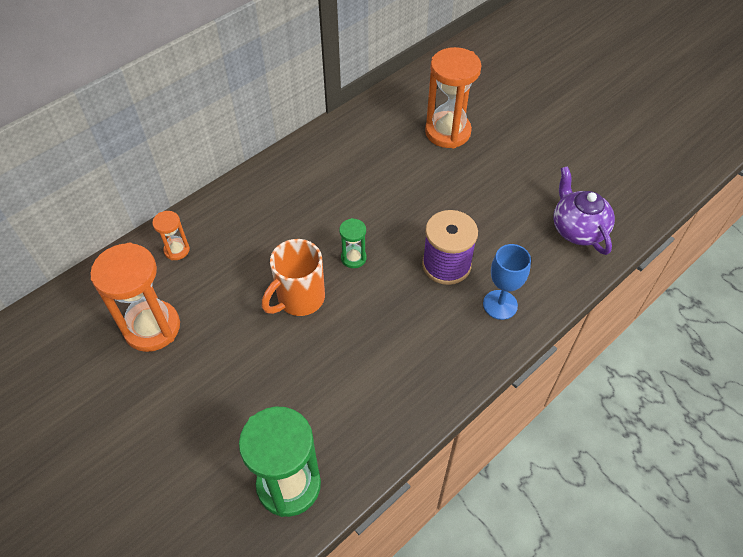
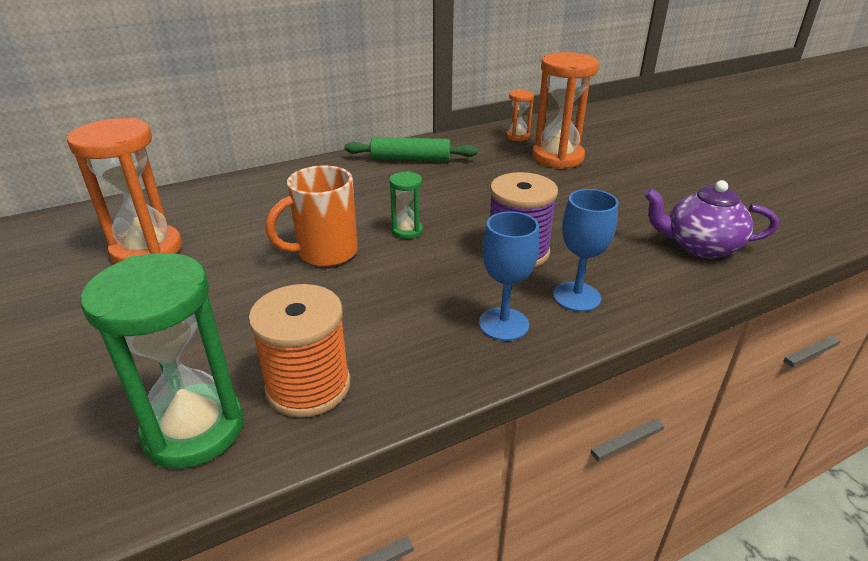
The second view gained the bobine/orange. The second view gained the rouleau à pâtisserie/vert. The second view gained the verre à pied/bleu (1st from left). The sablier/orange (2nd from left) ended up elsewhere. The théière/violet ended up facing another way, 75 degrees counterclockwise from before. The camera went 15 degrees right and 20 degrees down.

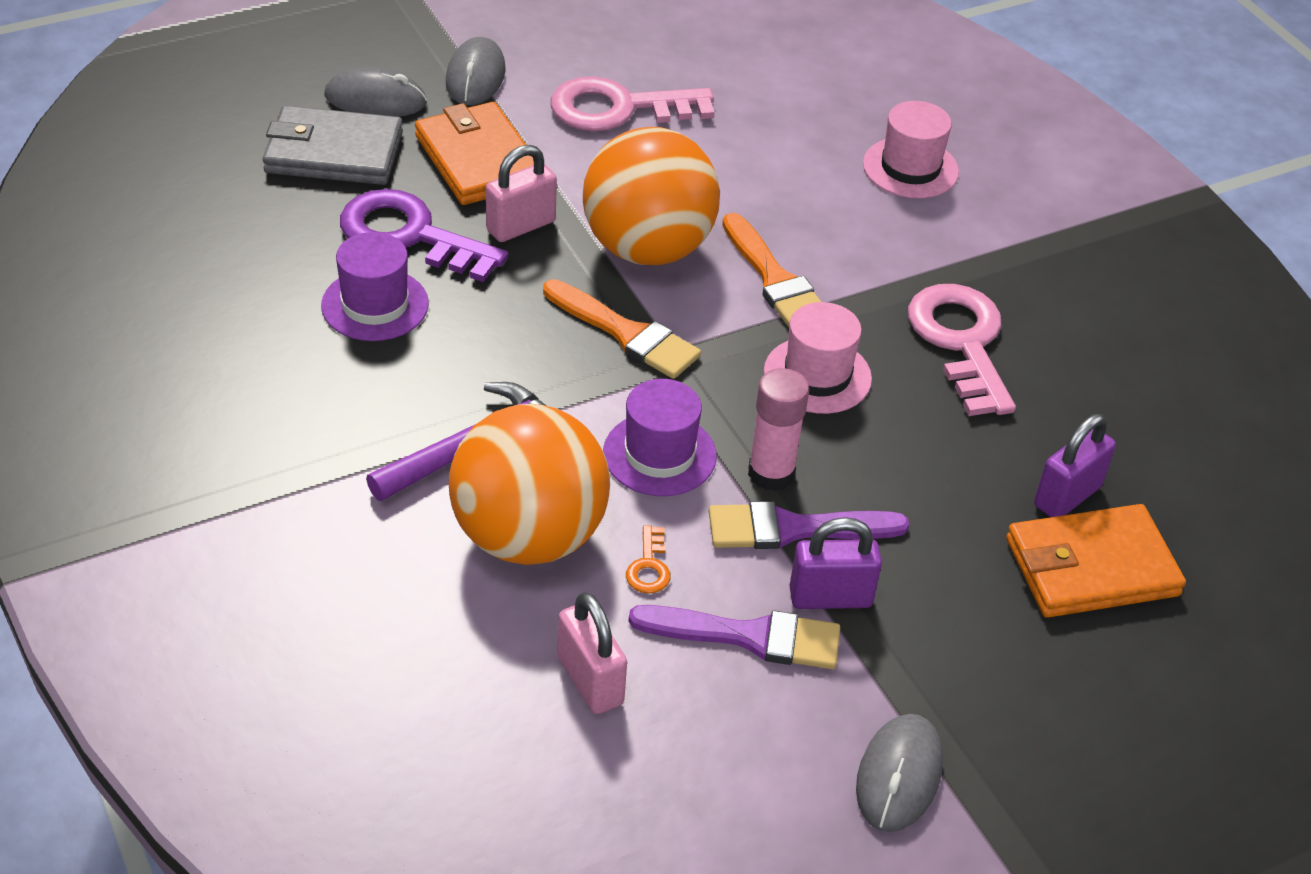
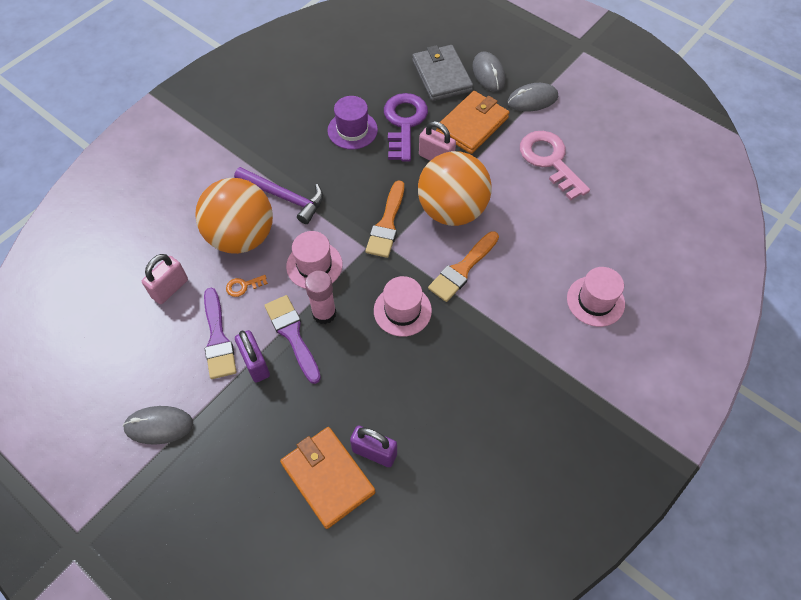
What was the chapeau/violet (2nd from left) turned into the chapeau/rose (1st from left). The second view lost the clé/rose (2nd from left). The camera went 70 degrees right and 15 degrees up.

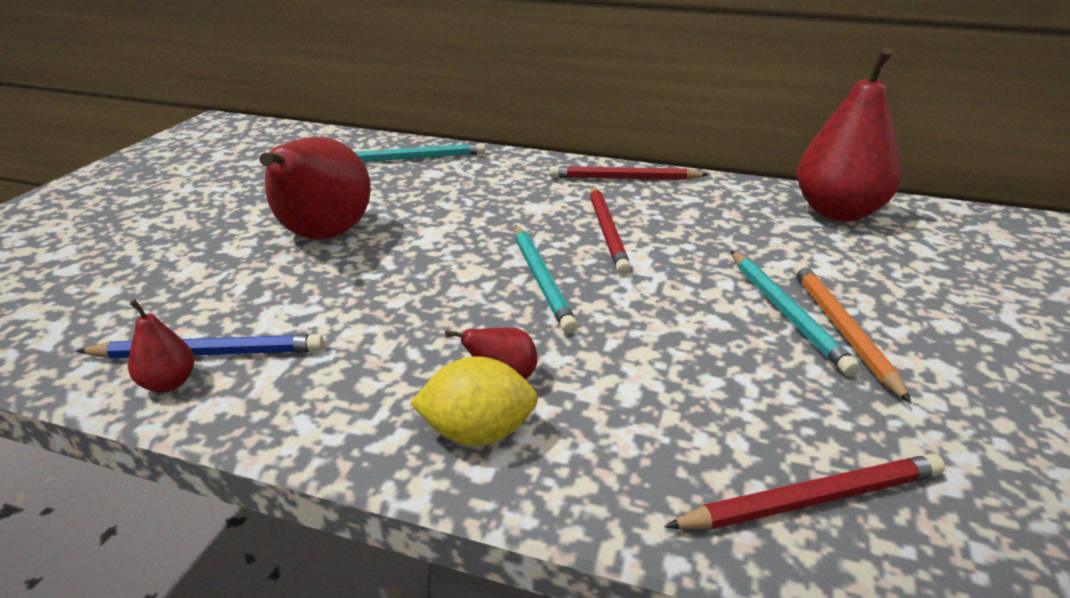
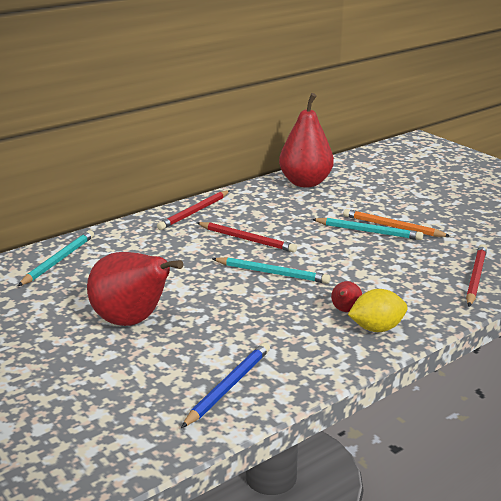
The citron/jaune ended up facing another way, 45 degrees clockwise from before. The second view lost the poire/rouge (1st from left). The camera went 55 degrees left and 5 degrees down.

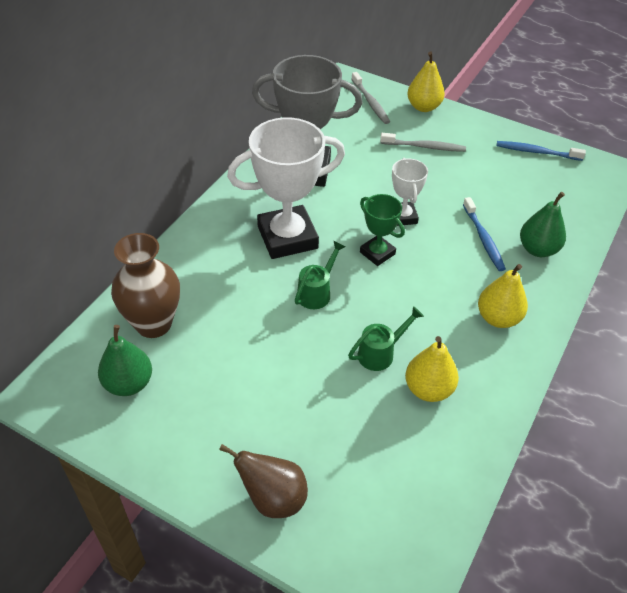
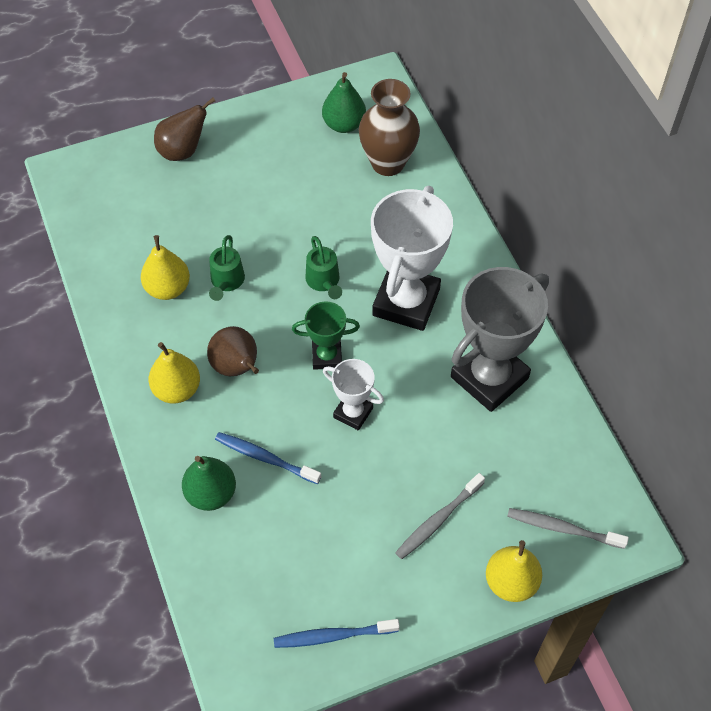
The second view gained the poire/marron (2nd from left). The brosse à dents/bleu (2nd from left) ended up facing another way, 150 degrees counterclockwise from before. The camera went 130 degrees right and 10 degrees up.

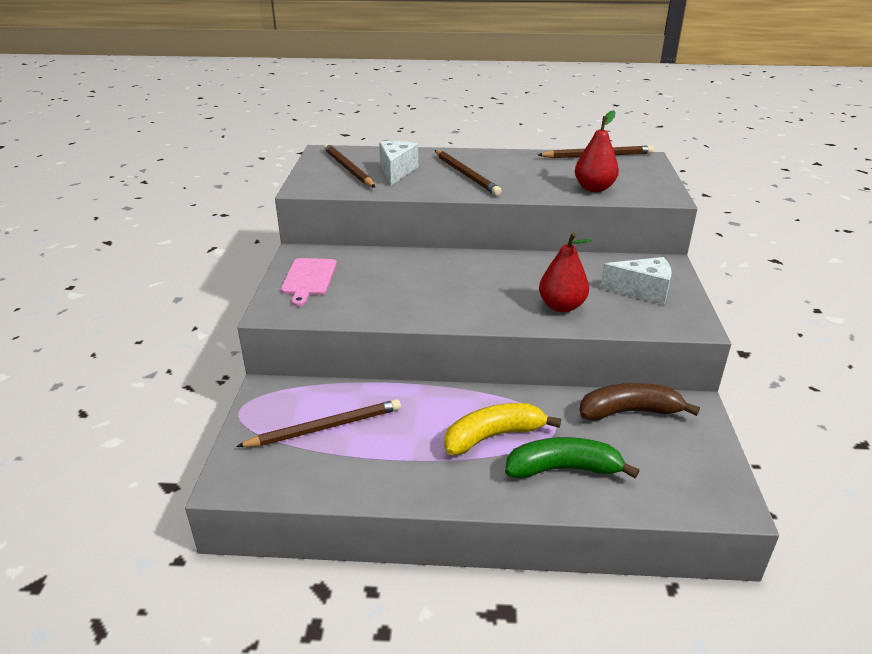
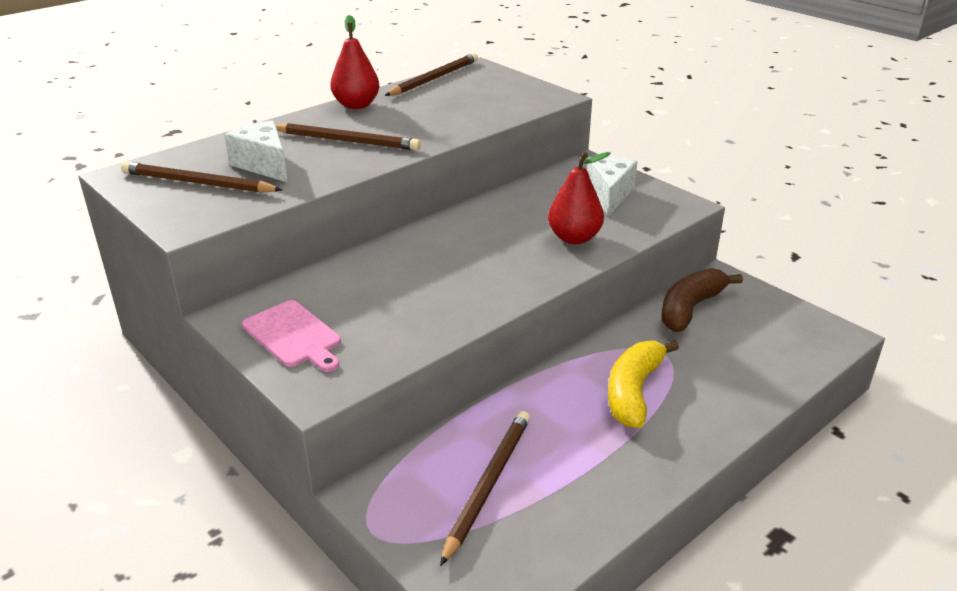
The poire/rouge (2nd from left in the first image) ended up elsewhere. The fromage/blanc (2nd from left) ended up facing another way, 45 degrees counterclockwise from before. The second view lost the banane/vert. The camera went 45 degrees left and 0 degrees up.

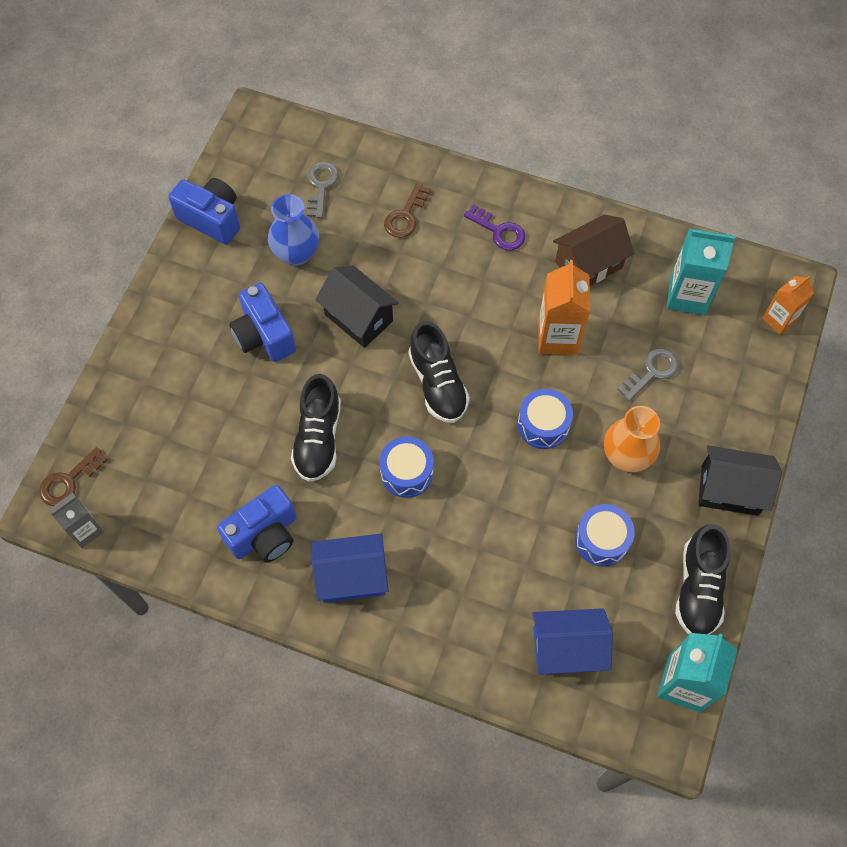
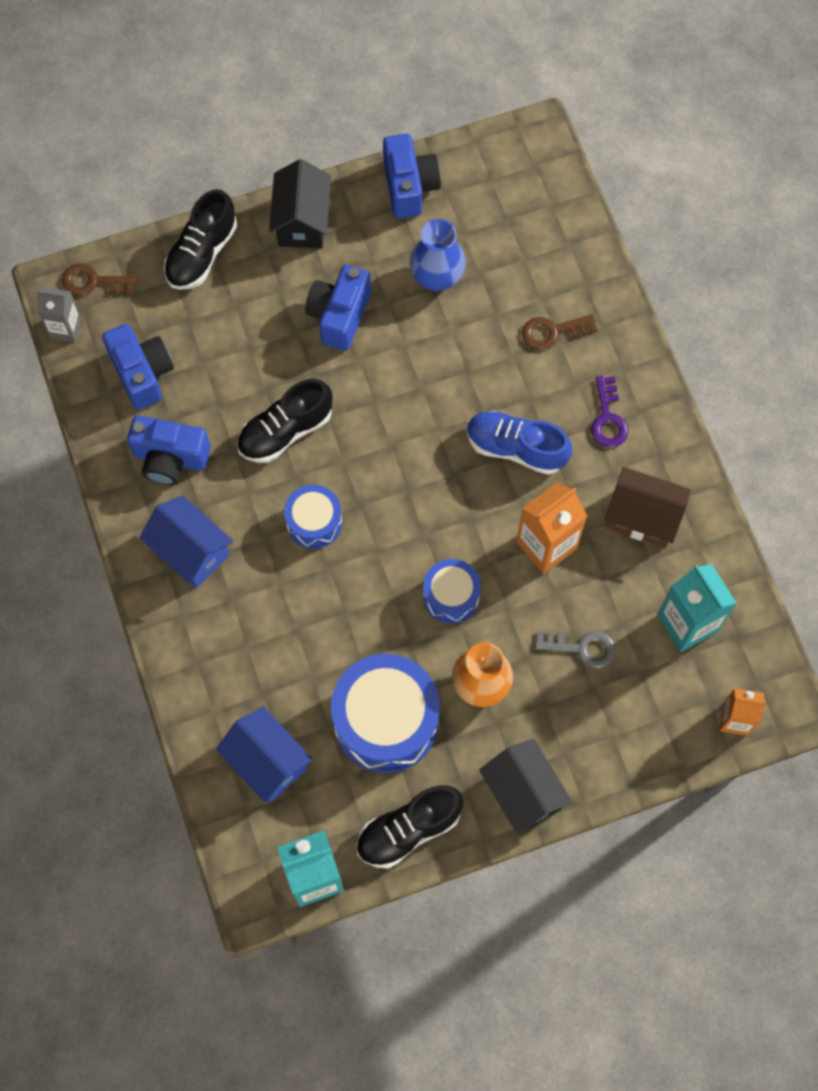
The second view gained the appareil photo/bleu (1st from left). The chaussure/noir (2nd from left in the first image) ended up elsewhere. The maison/noir (1st from left) ended up elsewhere. The size of the tambour/bleu (3rd from left in the first image) changed by a factor of 1.82. The second view gained the chaussure/bleu. The second view lost the clé/gris (1st from left). The camera went 50 degrees right and 5 degrees up.

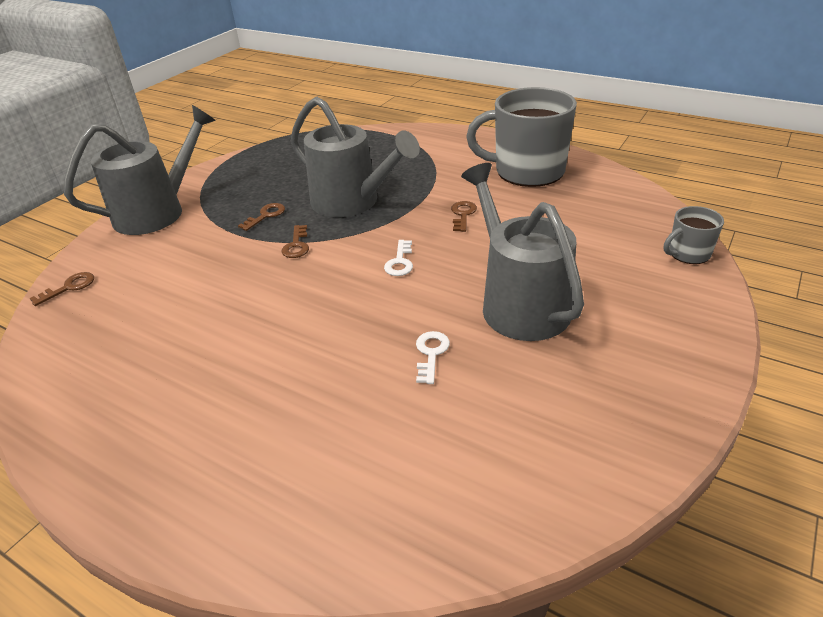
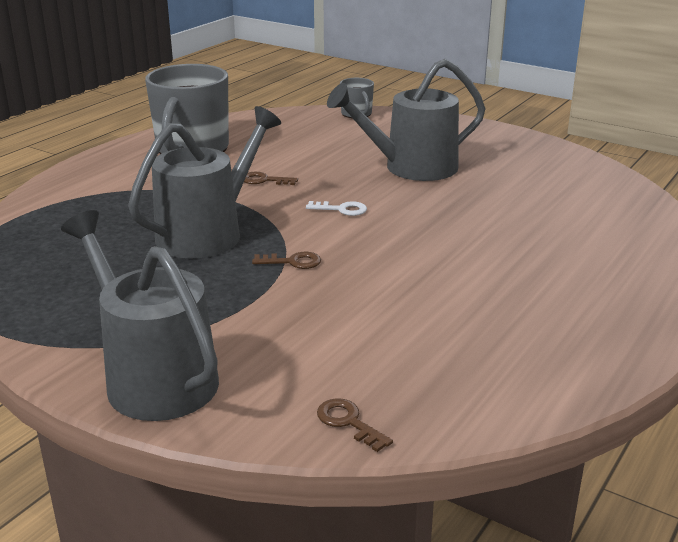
The second view lost the clé/marron (2nd from left). The second view lost the clé/blanc (2nd from left). The camera went 90 degrees left and 10 degrees down.

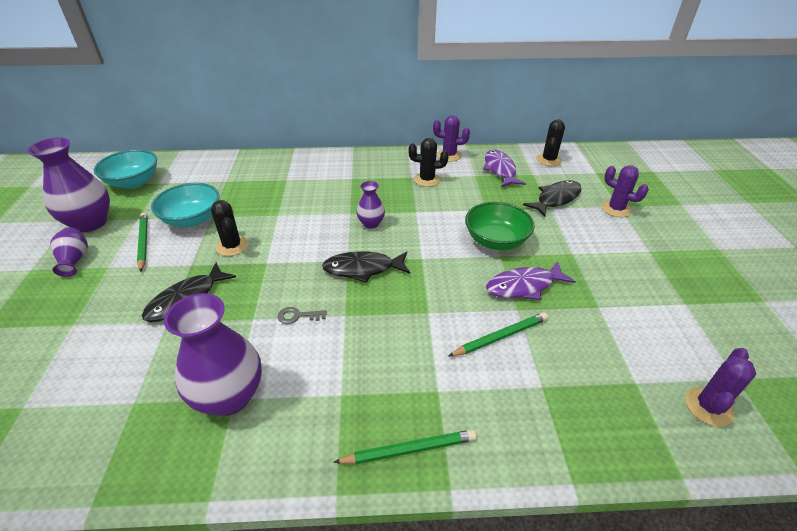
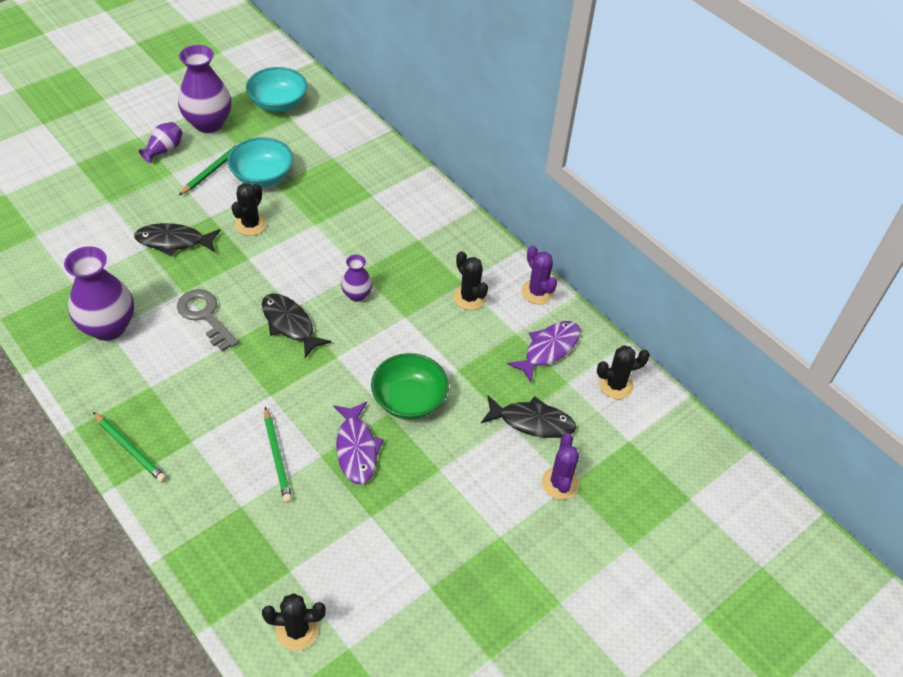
The size of the clé/gris changed by a factor of 1.93. What was the cactus/violet (3rd from left) turned into the cactus/noir (2nd from left). The crayon/vert (3rd from left) ended up facing another way, 45 degrees clockwise from before. The poisson/violet (2nd from left in the first image) ended up facing another way, 135 degrees counterclockwise from before. The camera went 50 degrees right and 10 degrees up.

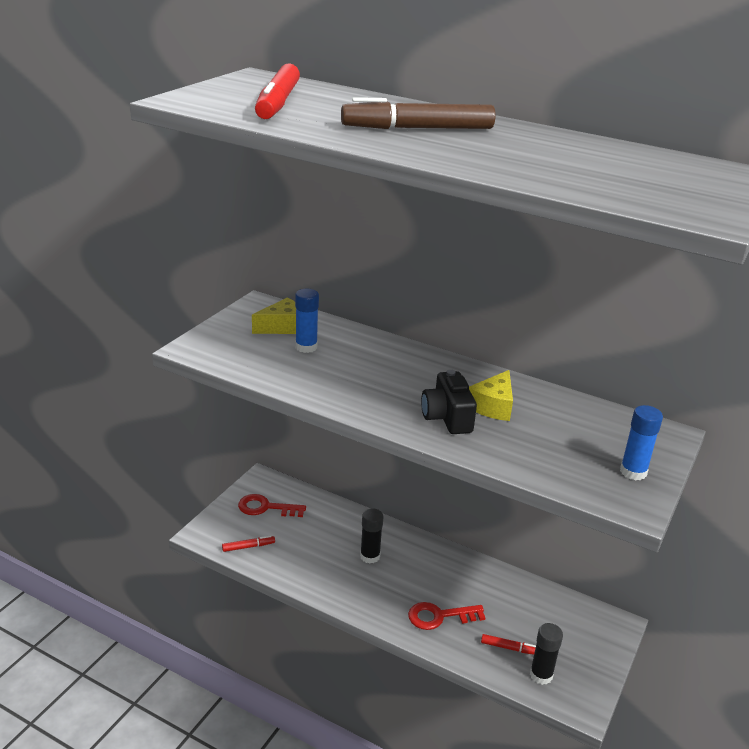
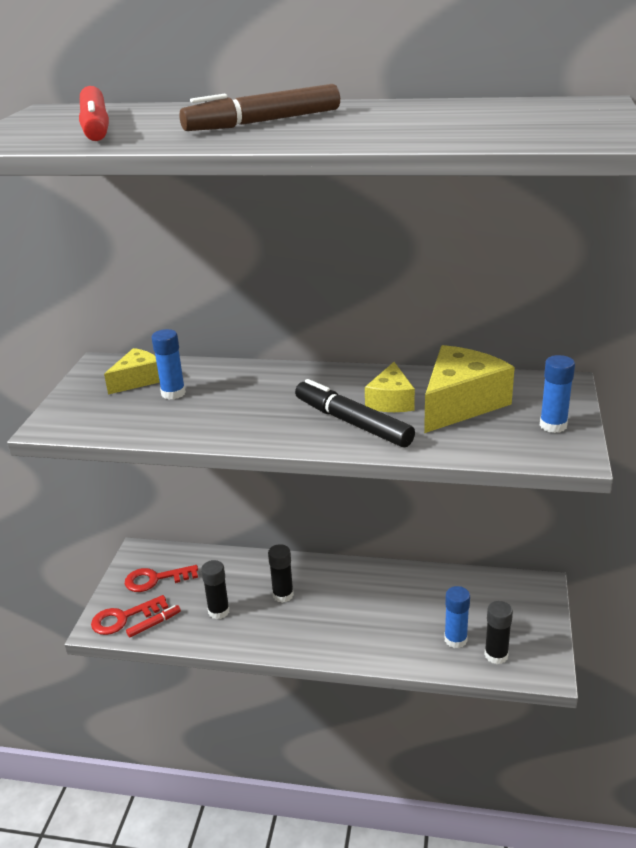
The clé/rouge (2nd from left in the first image) ended up elsewhere. The second view gained the bâton de colle/noir (1st from left). Where the appareil photo/noir stood, the feutre/noir came to stand. The second view gained the fromage/jaune (3rd from left). Where the feutre/rouge (3rd from left) stood, the bâton de colle/bleu (2nd from left) came to stand. The camera went 15 degrees left and 0 degrees up.

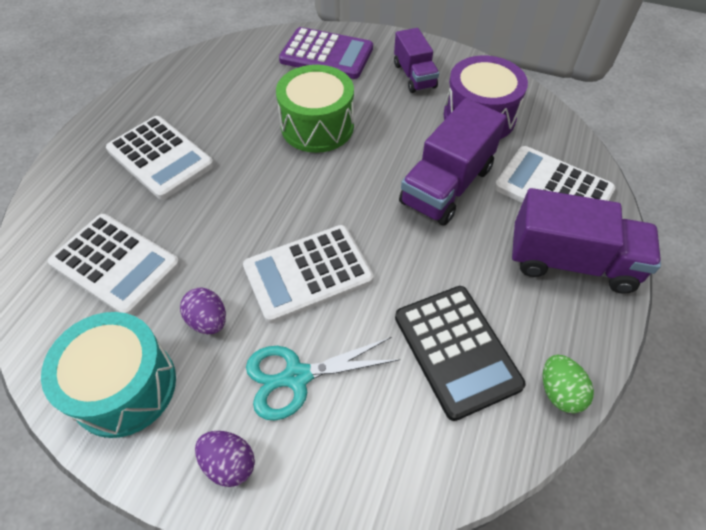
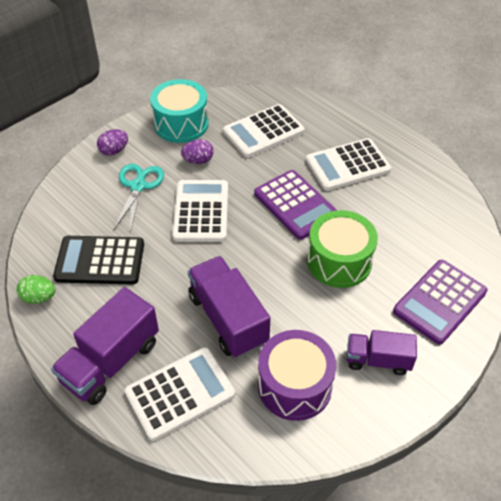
The second view gained the calculatrice/violet (1st from left). The camera went 115 degrees right and 5 degrees down.

